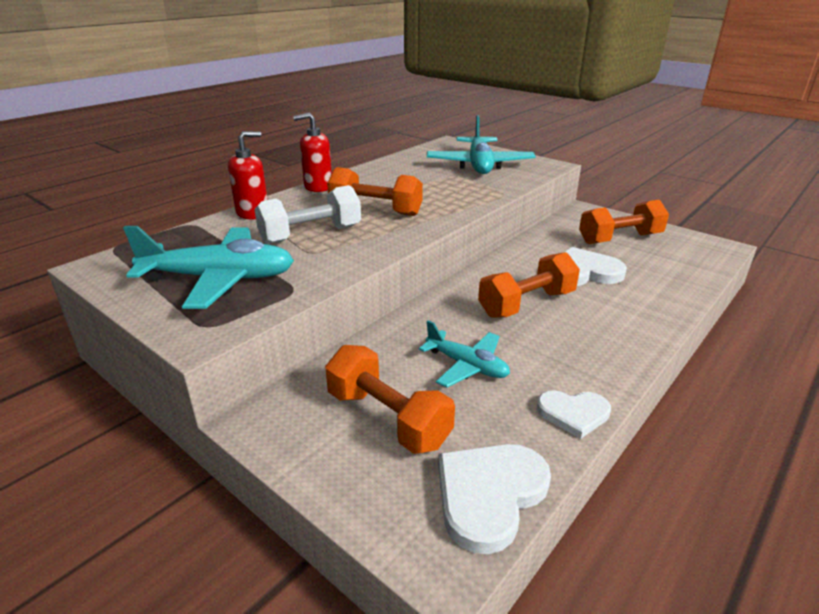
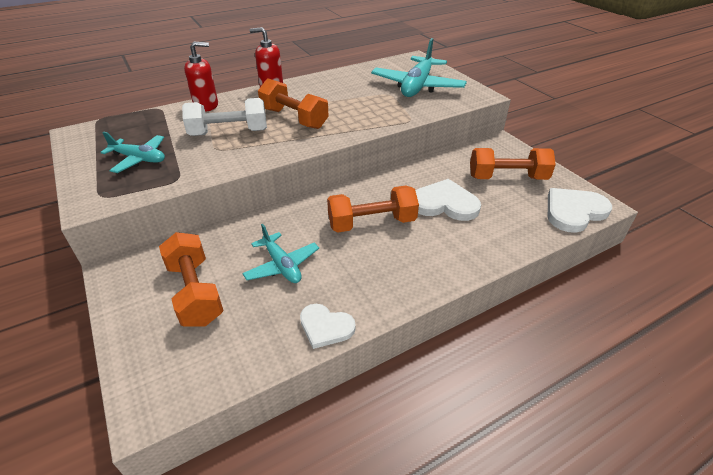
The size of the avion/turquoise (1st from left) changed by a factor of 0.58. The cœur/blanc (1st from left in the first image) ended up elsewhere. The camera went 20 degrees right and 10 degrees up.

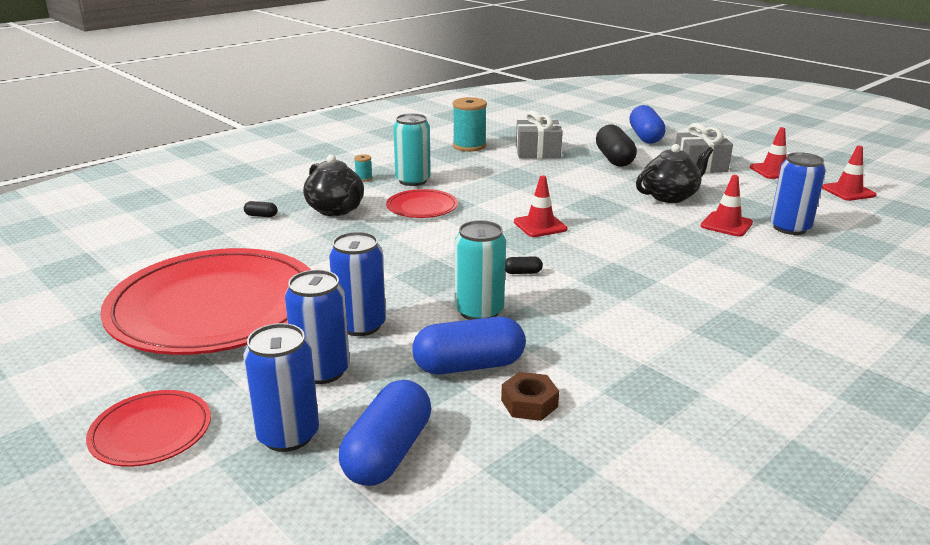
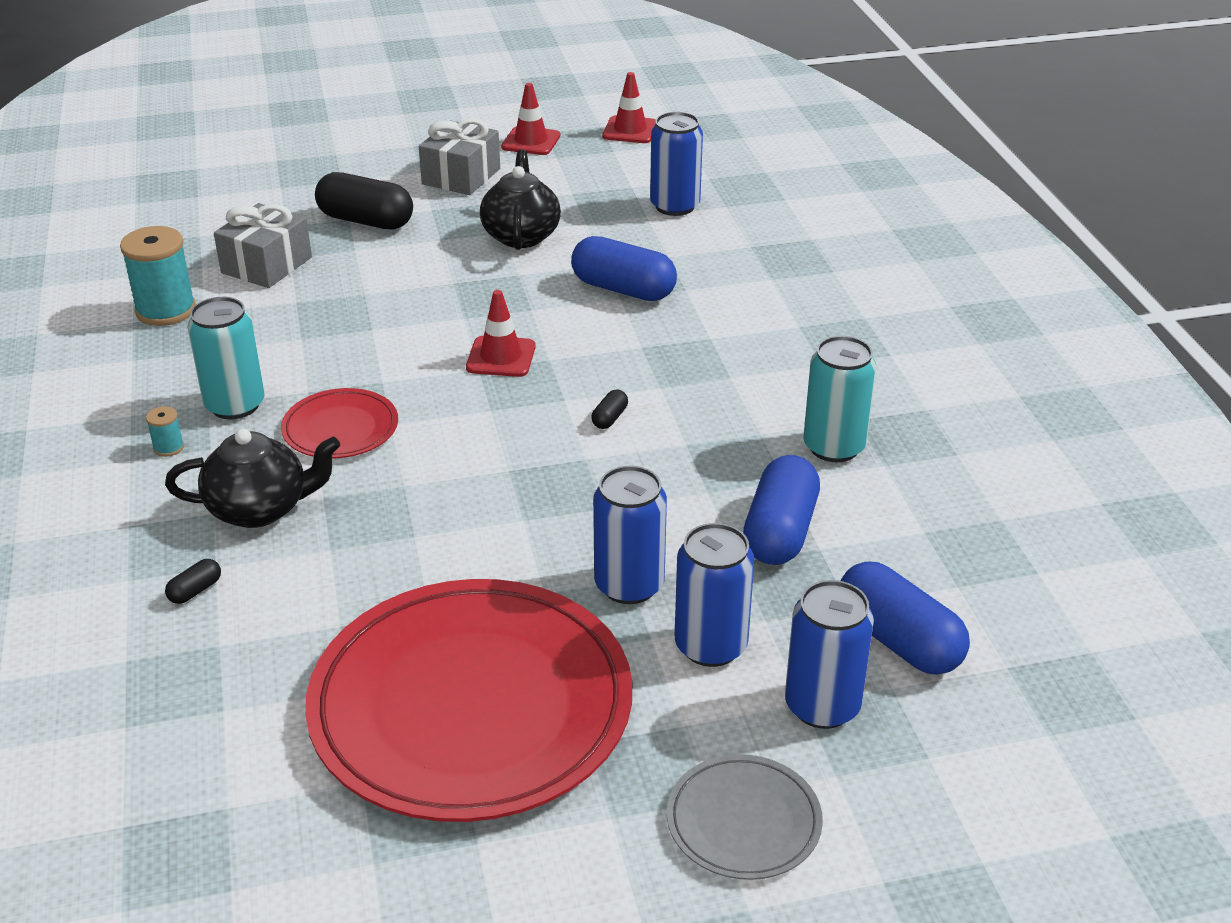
The gélule/bleu (3rd from left in the first image) ended up elsewhere. What was the assiette/rouge (1st from left) turned into the assiette/gris. The canette/turquoise (2nd from left) ended up elsewhere. The second view lost the écrou/marron. The second view lost the cône de chantier/rouge (2nd from left). The camera went 60 degrees left and 10 degrees up.

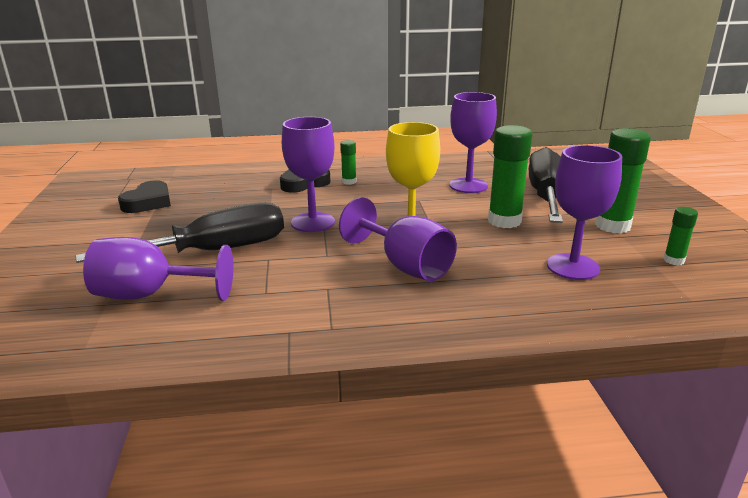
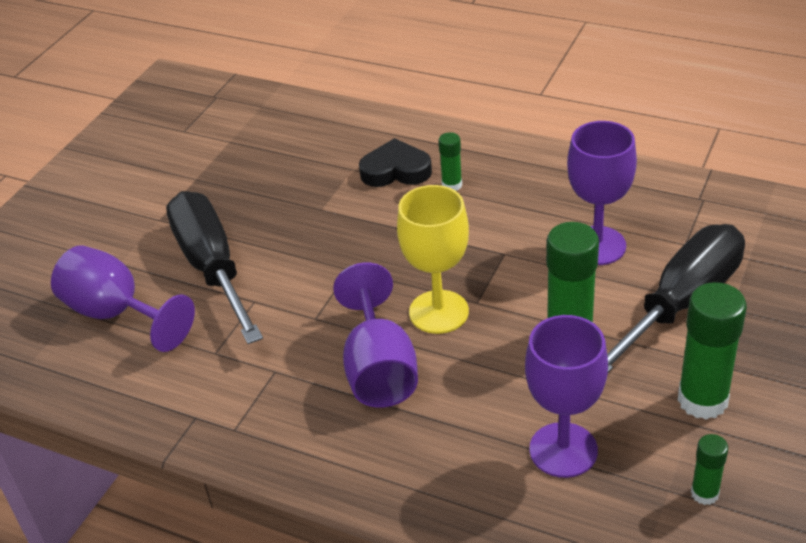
The tournevis/noir (1st from left) ended up facing another way, 120 degrees counterclockwise from before. The second view lost the cœur/noir (1st from left). The second view lost the verre à pied/violet (2nd from left). The camera went 35 degrees right and 15 degrees up.

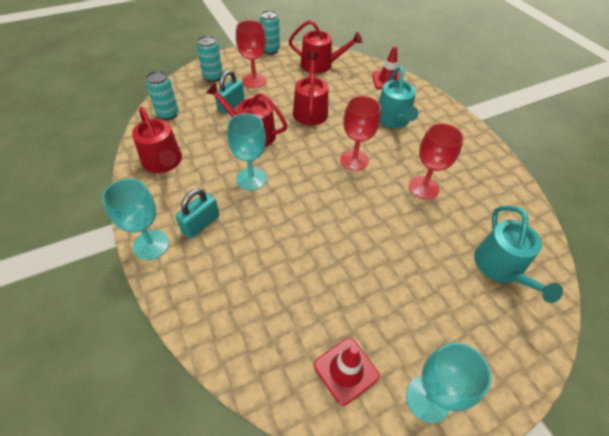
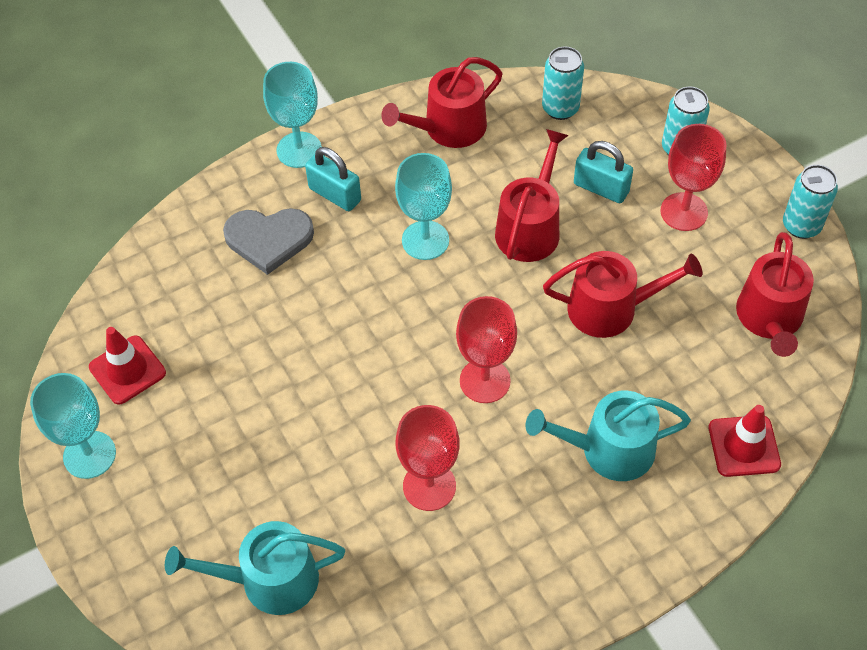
The second view gained the cœur/gris. The camera went 90 degrees right and 5 degrees up.

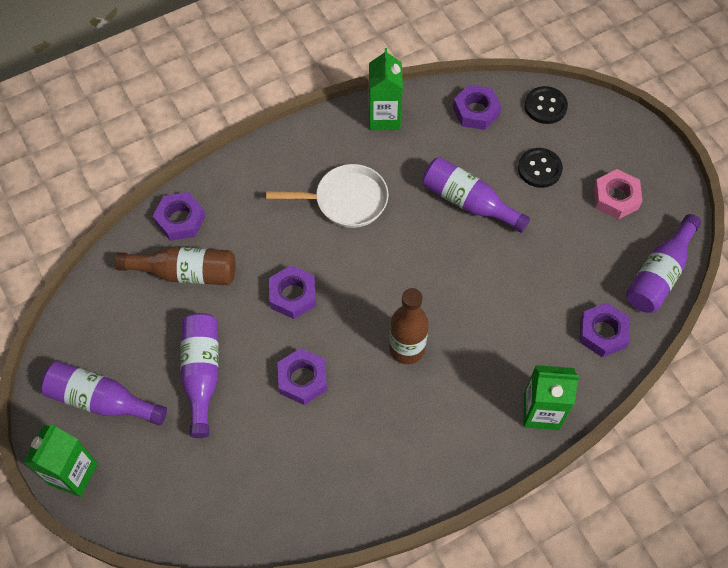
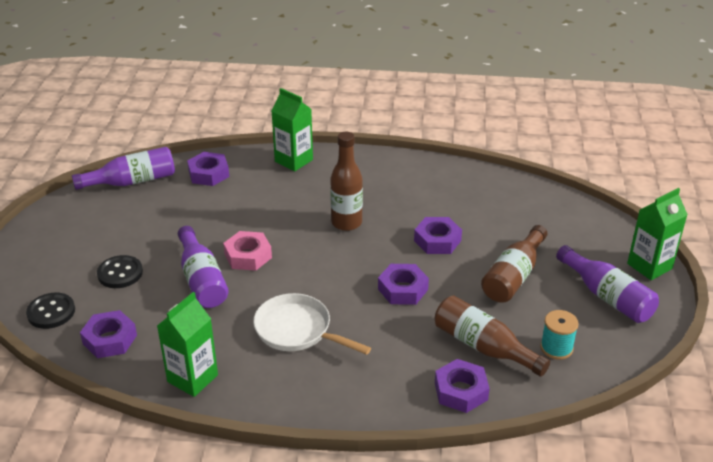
The écrou/rose ended up elsewhere. What was the bouteille/violet (2nd from left) turned into the bouteille/marron (3rd from left). The second view gained the bobine/turquoise. The camera went 145 degrees left and 25 degrees down.

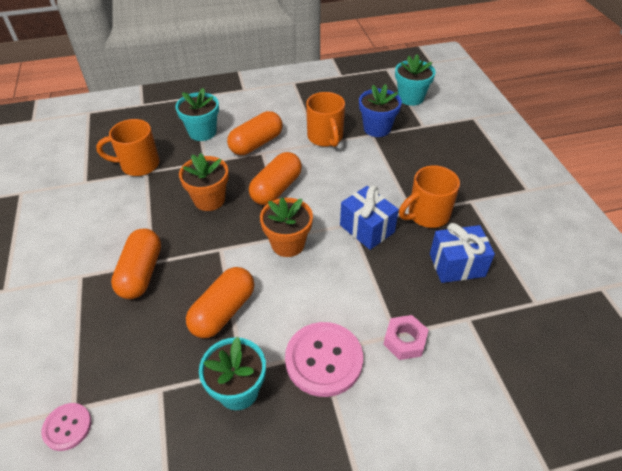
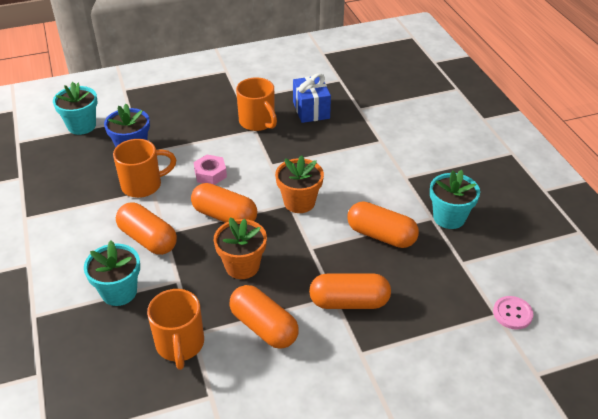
The écrou/rose ended up elsewhere. The second view gained the gélule/orange (3rd from left). The second view lost the bouton/rose (2nd from left). The second view lost the cadeau/bleu (1st from left). The camera went 95 degrees left and 5 degrees down.

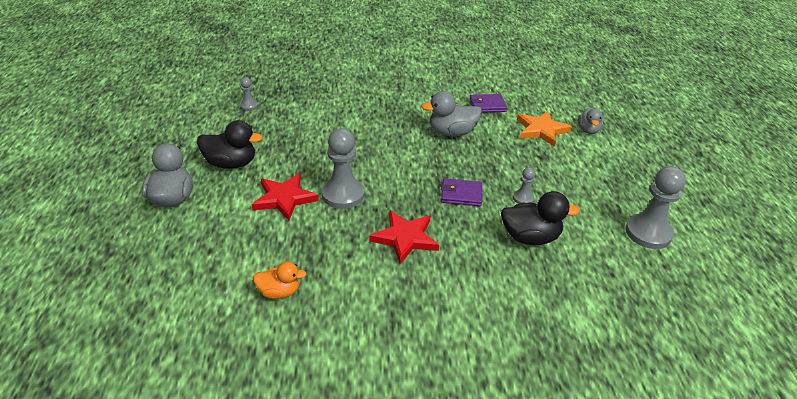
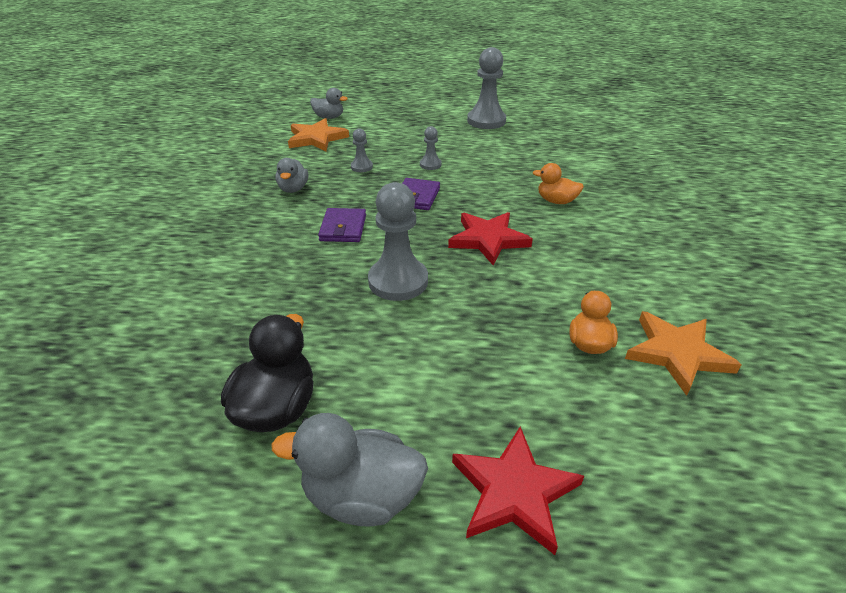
The size of the canard/gris (2nd from left in the first image) changed by a factor of 0.63. The portefeuille/violet (2nd from left in the first image) ended up elsewhere. The pion/gris (1st from left) ended up elsewhere. The étoile/rouge (1st from left in the first image) ended up elsewhere. The second view gained the canard/orange (1st from left). The second view gained the étoile/orange (2nd from left). The second view lost the canard/noir (2nd from left). The camera went 80 degrees left and 0 degrees up.

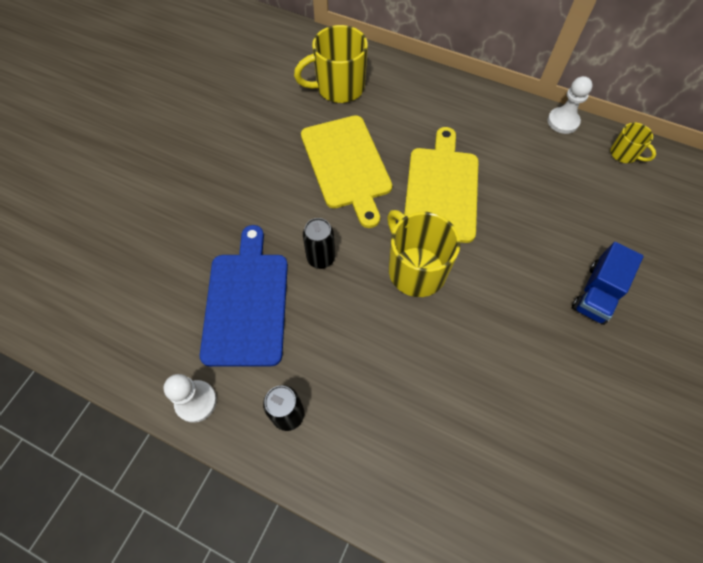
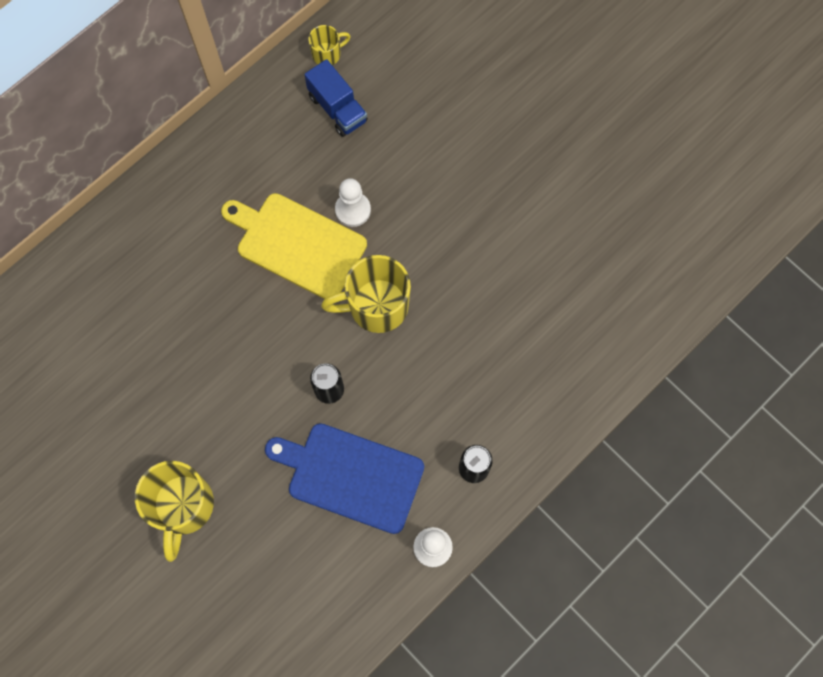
The tasse/jaune (1st from left) ended up elsewhere. The camion/bleu ended up elsewhere. The pion/blanc (2nd from left in the first image) ended up elsewhere. The second view lost the planche à découper/jaune (1st from left). The camera went 70 degrees left and 10 degrees up.

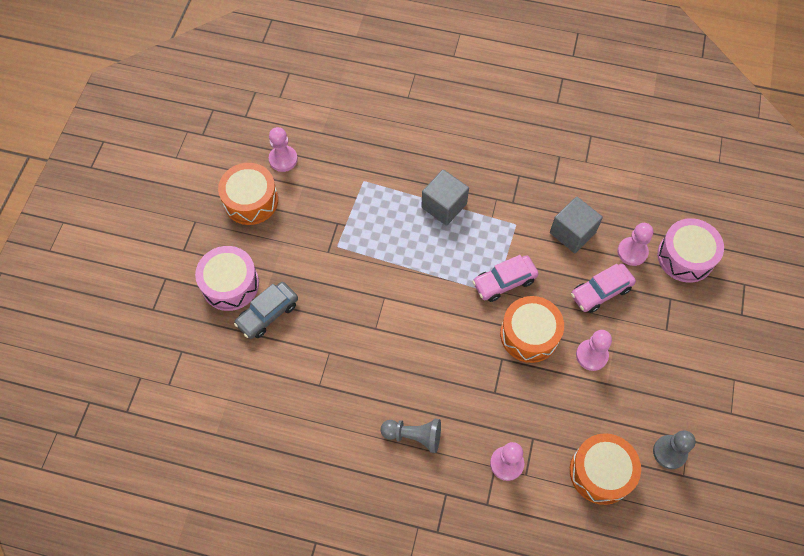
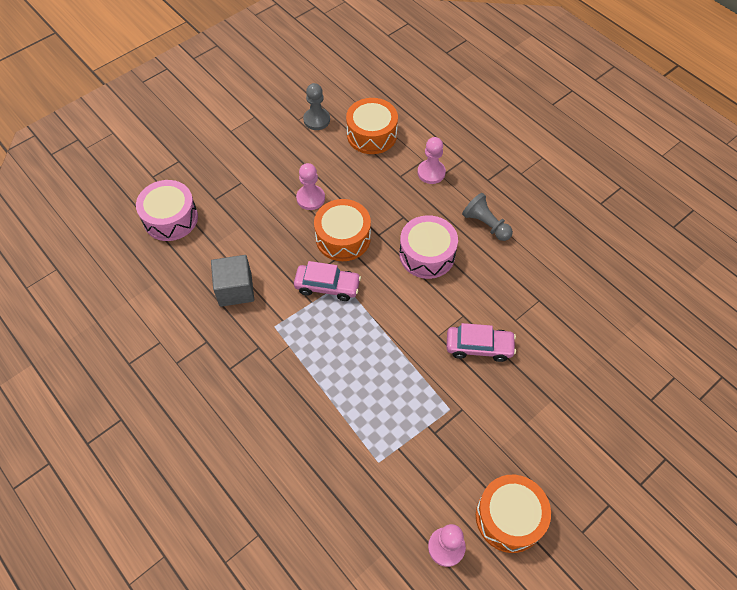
The tambour/rose (1st from left in the first image) ended up elsewhere. The voiture/rose (2nd from left) ended up elsewhere. The second view lost the voiture/gris. The second view lost the cube/gris (1st from left). The second view lost the pion/rose (4th from left). The camera went 145 degrees left and 5 degrees down.

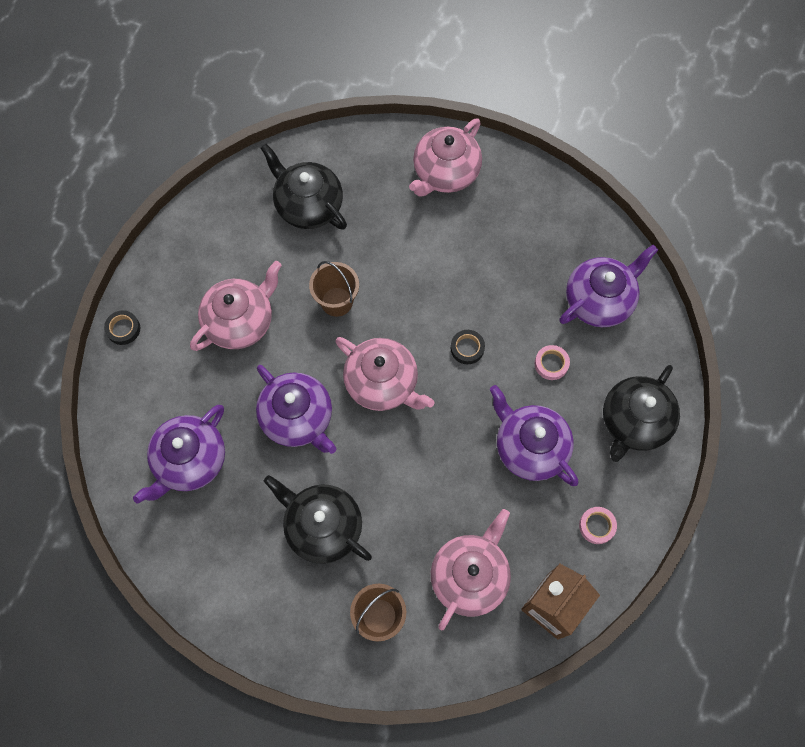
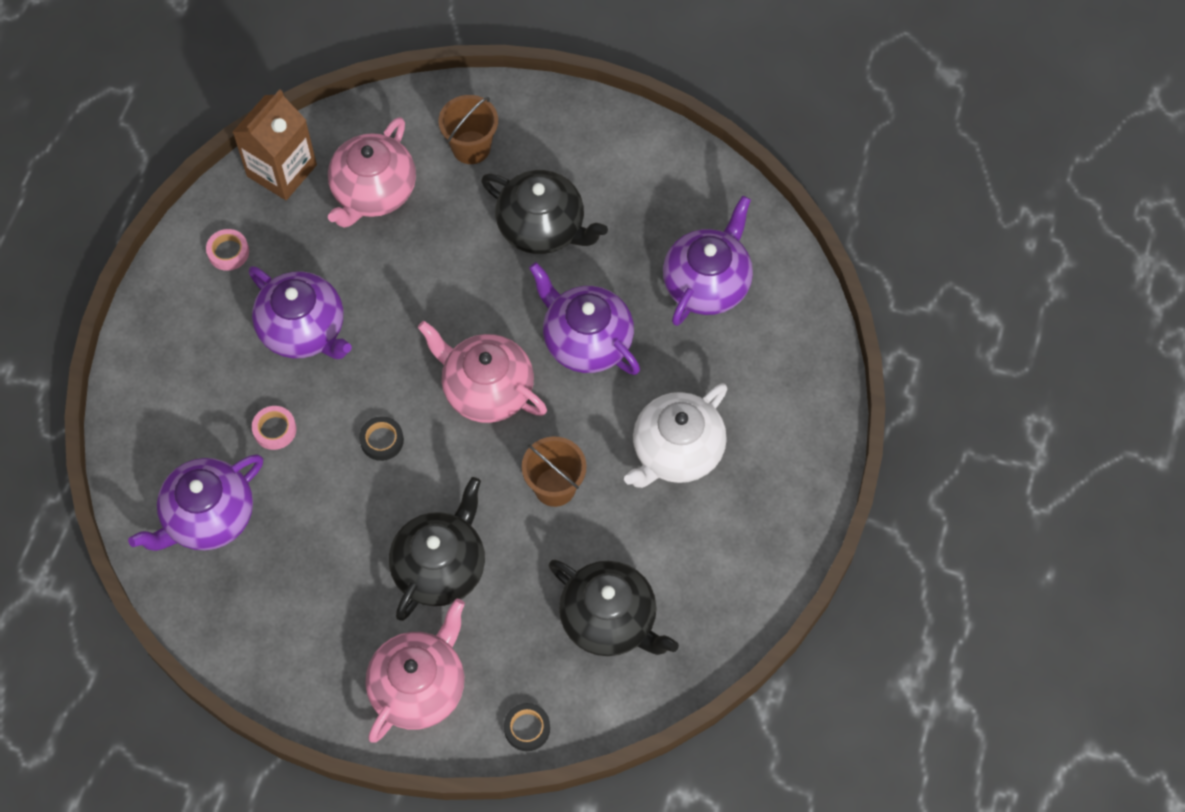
The théière/noir (3rd from left in the first image) ended up elsewhere. The ruban adhésif/noir (1st from left in the first image) ended up elsewhere. What was the théière/rose (1st from left) turned into the théière/blanc. The camera went 175 degrees right and 5 degrees down.

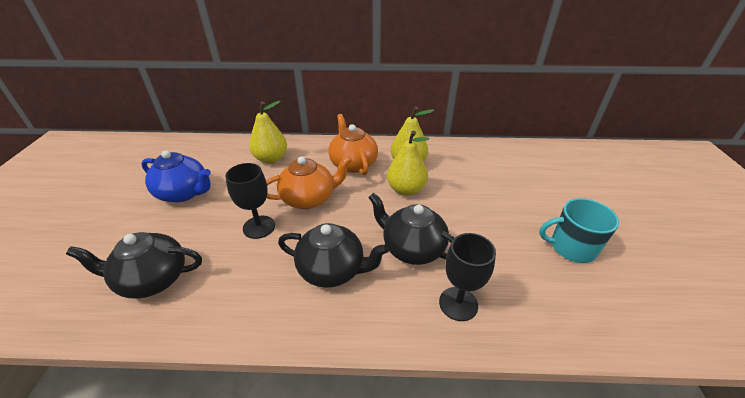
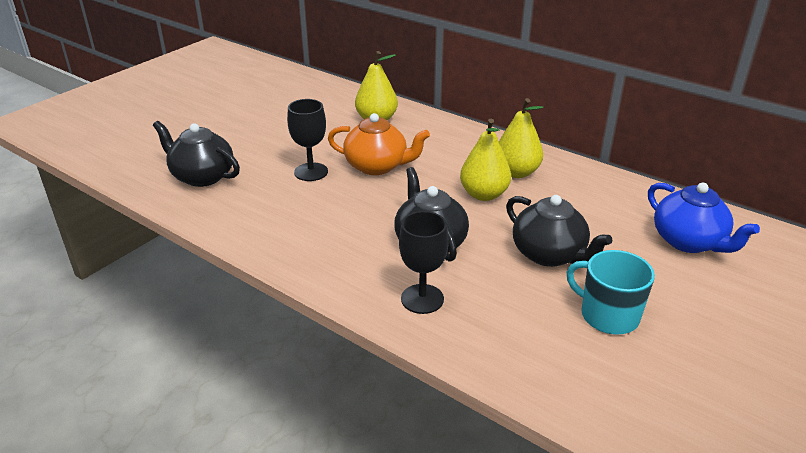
The théière/noir (2nd from left in the first image) ended up elsewhere. The théière/bleu ended up elsewhere. The second view lost the théière/orange (2nd from left). The camera went 35 degrees right and 5 degrees down.

